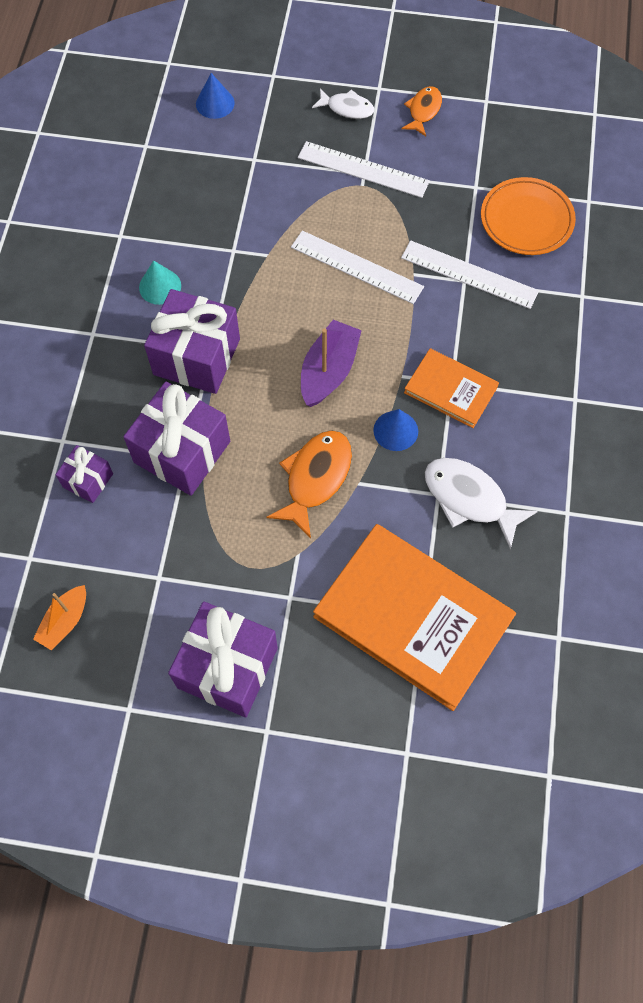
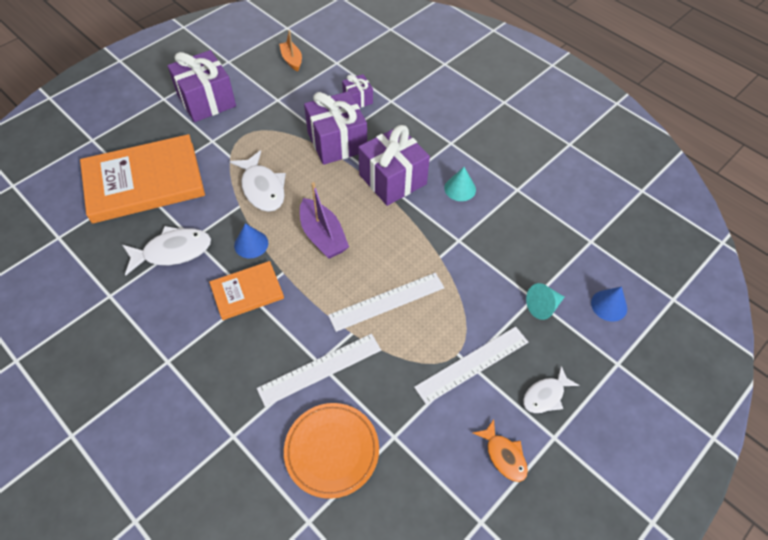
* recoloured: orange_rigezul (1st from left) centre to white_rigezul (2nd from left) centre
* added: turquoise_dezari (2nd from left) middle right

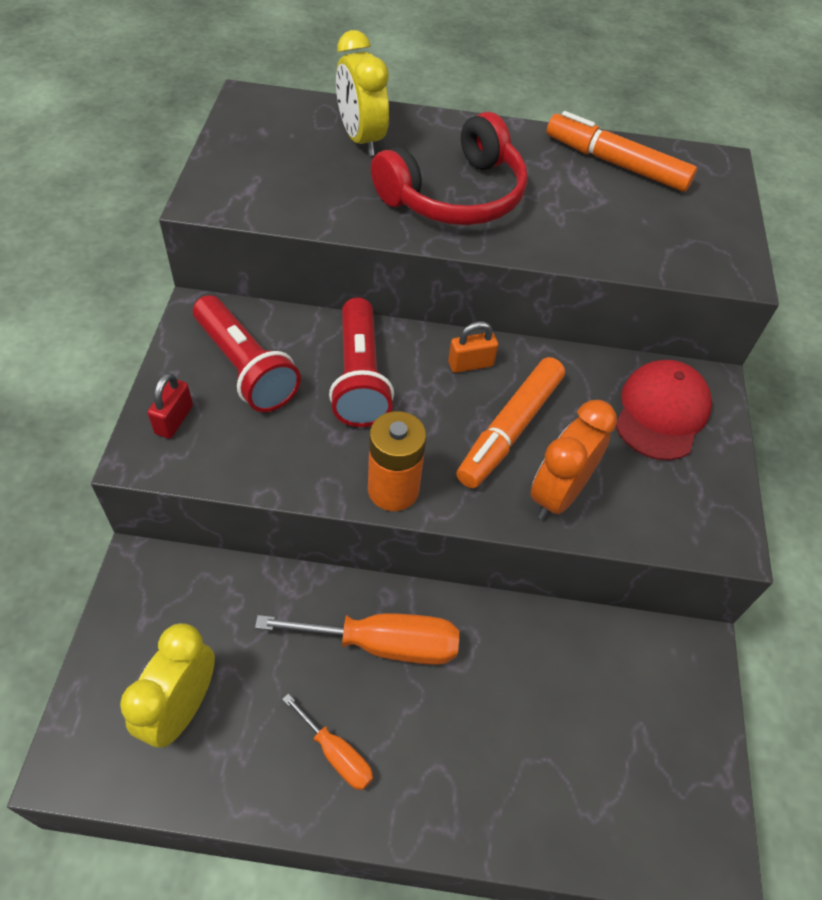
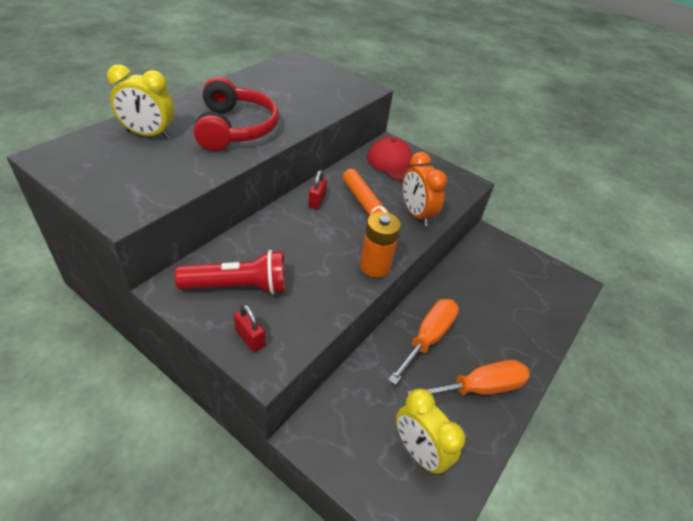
* removed: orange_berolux (2nd from left) top right
* removed: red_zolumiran (2nd from left) centre
* recoloured: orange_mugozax centre to red_mugozax (2nd from left) centre
* resized: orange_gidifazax (1st from left in the first image) bottom centre = bottom right x1.78

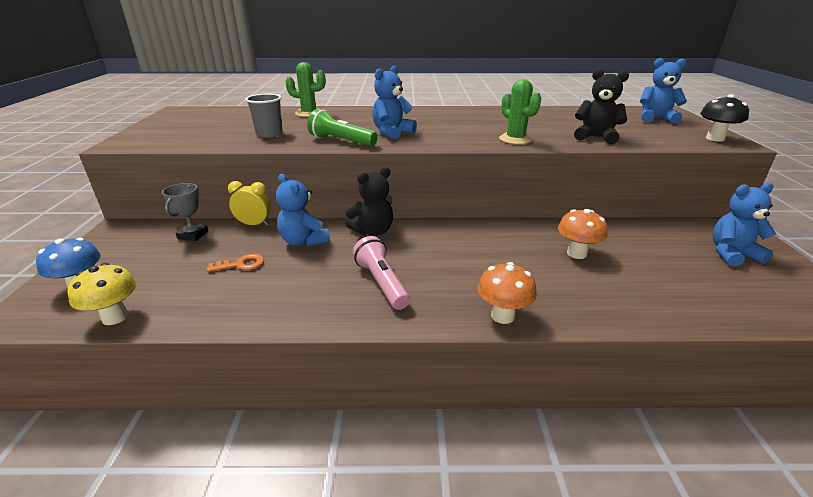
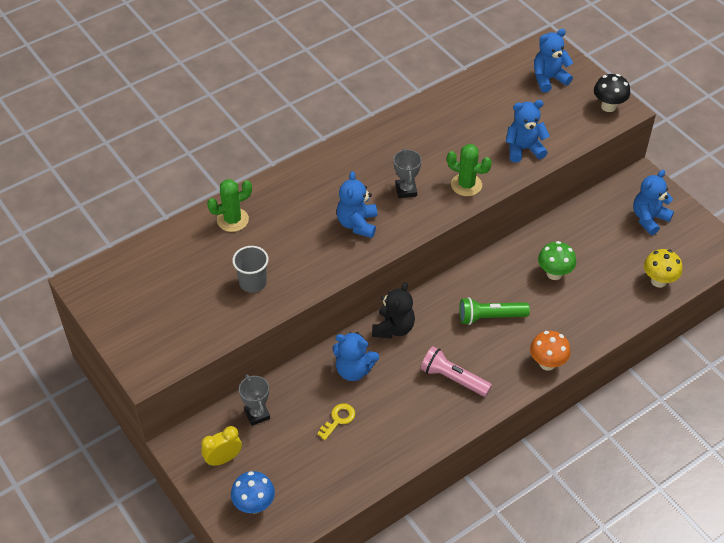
* recoloured: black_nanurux (2nd from left) top right to blue_nanurux (3rd from left) top right
* moved: green_zolumiran top centre to middle right
* moved: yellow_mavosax middle left to bottom left
* recoloured: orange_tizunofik (2nd from left) middle right to green_tizunofik middle right
* recoloured: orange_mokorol middle left to yellow_mokorol bottom centre
* moved: yellow_tizunofik middle left to middle right
* added: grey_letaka (2nd from left) top centre

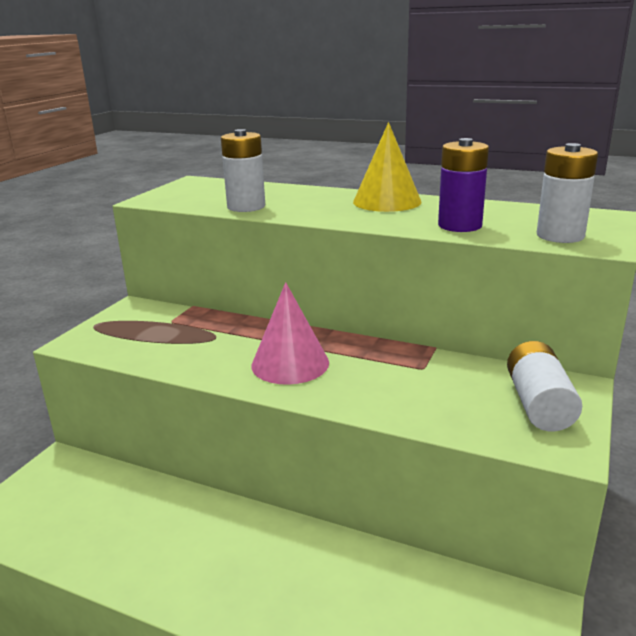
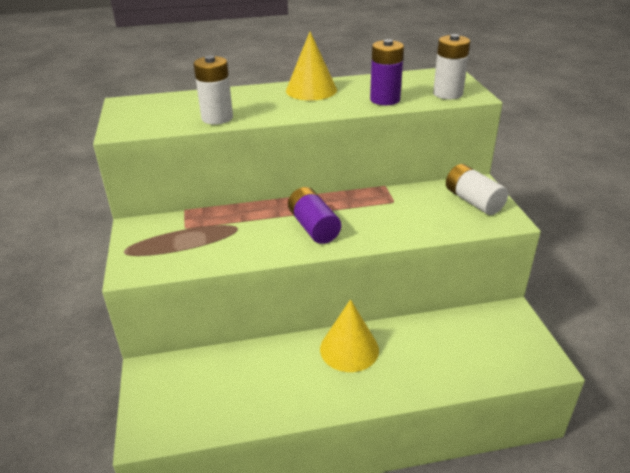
* replaced: pink_dezari centre to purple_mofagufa (1st from left) centre
* added: yellow_dezari (2nd from left) bottom centre

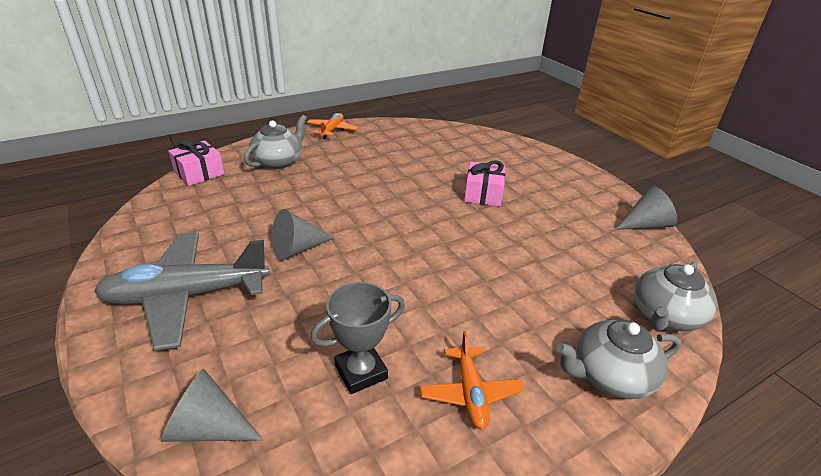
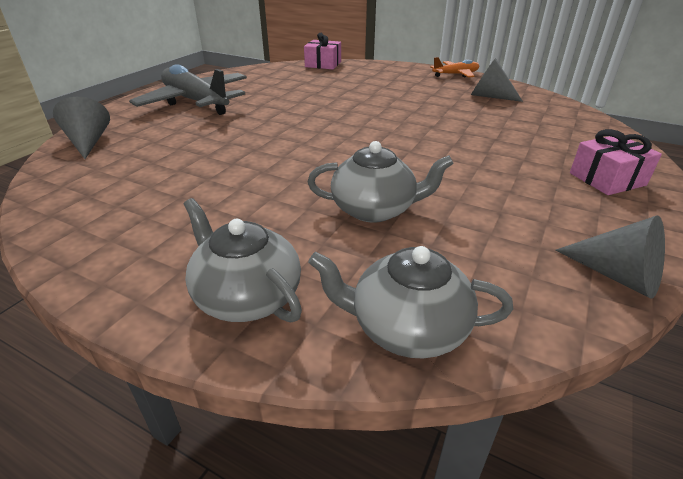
* moved: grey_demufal (1st from left in the first image) top centre to grey_demufal (2nd from left) centre
* moved: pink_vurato (2nd from left) centre to middle right
* moved: grey_dezari (2nd from left) centre to top right
* removed: grey_letaka bottom centre
* removed: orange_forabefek (2nd from left) bottom centre

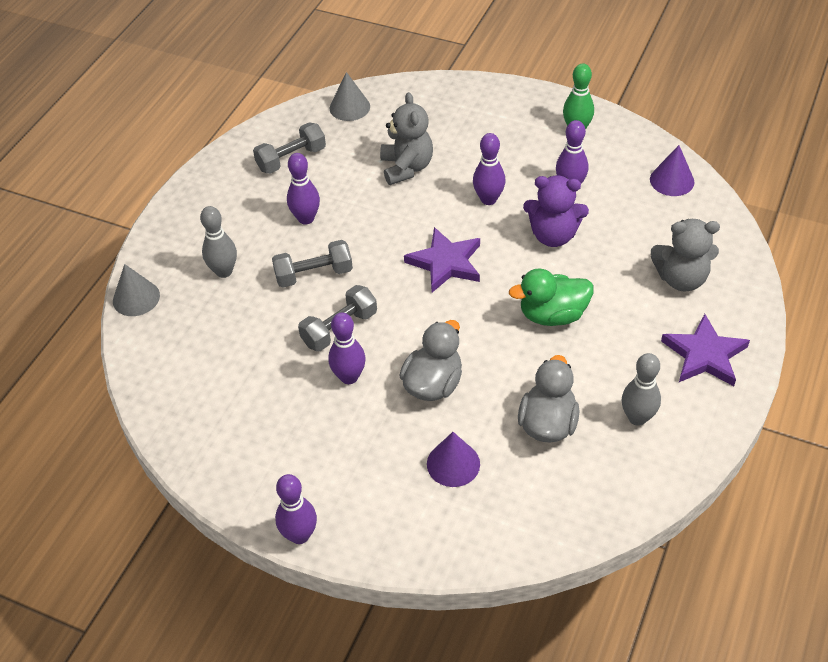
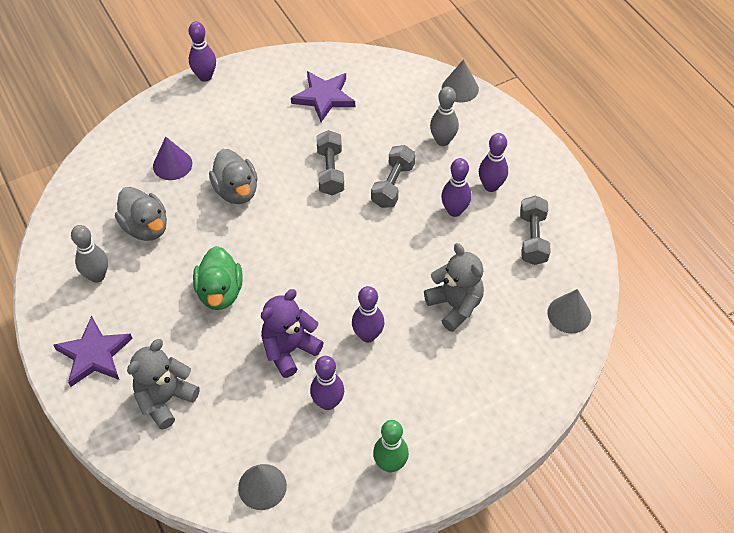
* turned: grey_nanurux (1st from left in the first image) top centre = centre 150 degrees counterclockwise
* recoloured: purple_dezari (2nd from left) top right to grey_dezari (1st from left) bottom centre
* moved: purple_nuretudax (1st from left in the first image) centre to purple_nuretudax (2nd from left) top centre
* turned: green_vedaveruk centre = middle left 150 degrees clockwise
* moved: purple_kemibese (3rd from left in the first image) centre to purple_kemibese (5th from left) top right

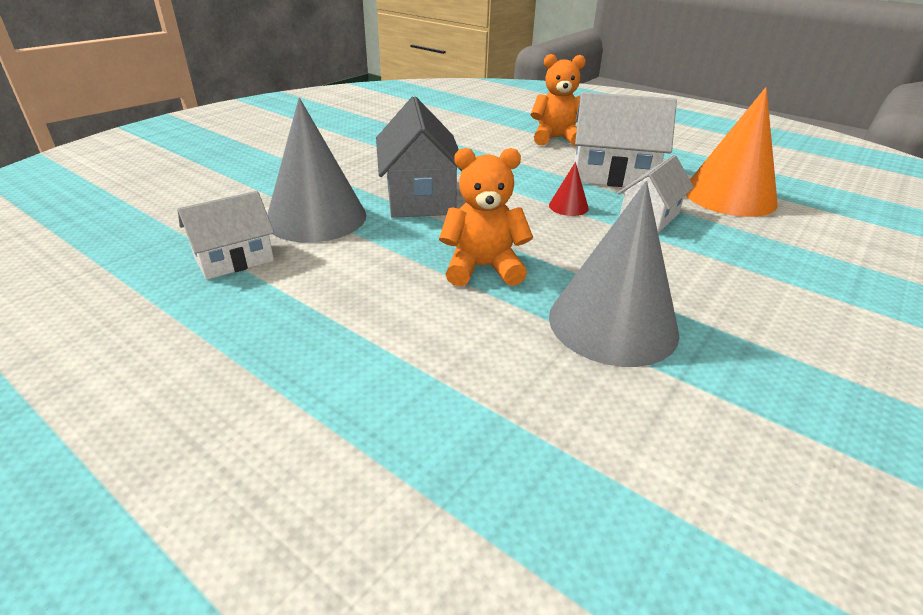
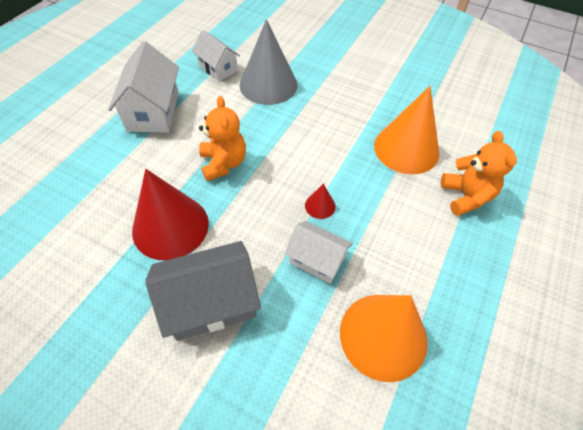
* moved: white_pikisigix (2nd from left in the first image) top right to white_pikisigix (1st from left) top left
* moved: grey_pikisigix top centre to bottom centre
* recoloured: grey_dezari (2nd from left) centre to red_dezari (1st from left) middle left
* added: orange_dezari (2nd from left) top right

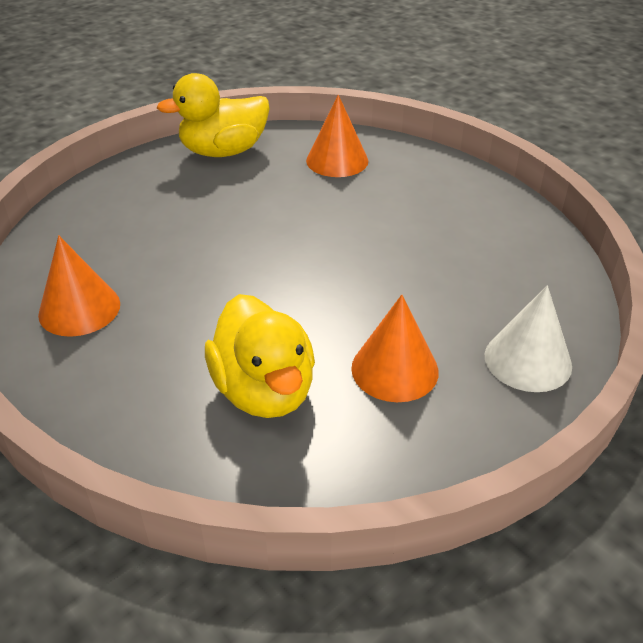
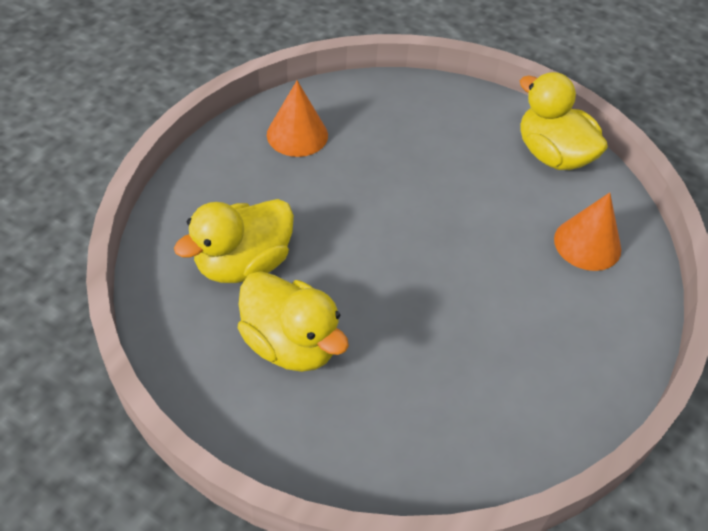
* removed: white_dezari middle right
* replaced: orange_dezari (3rd from left) centre to yellow_vedaveruk (2nd from left) centre

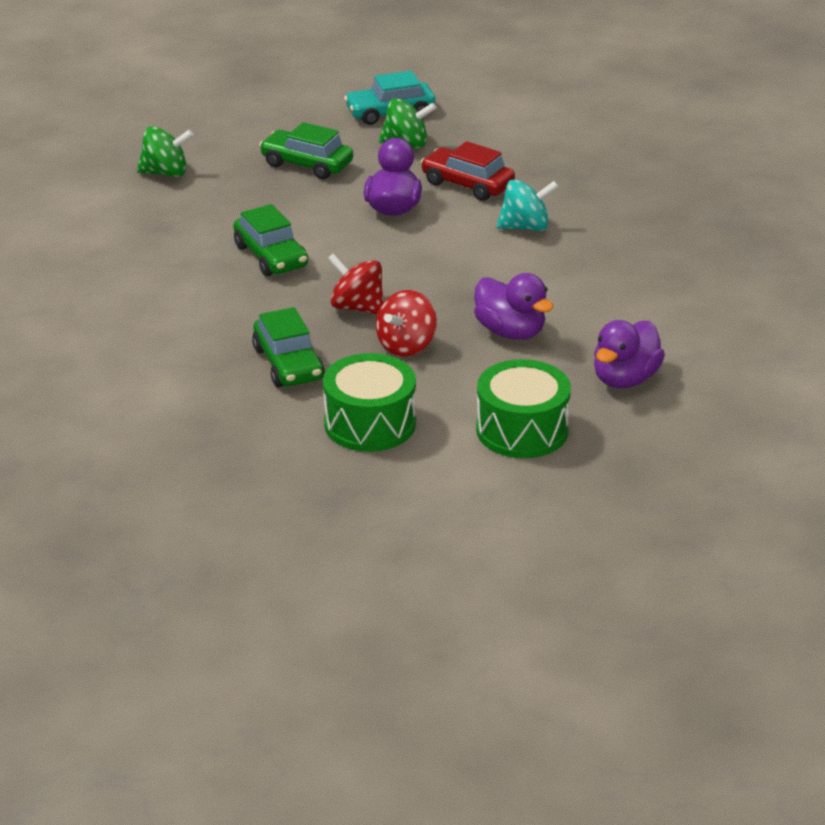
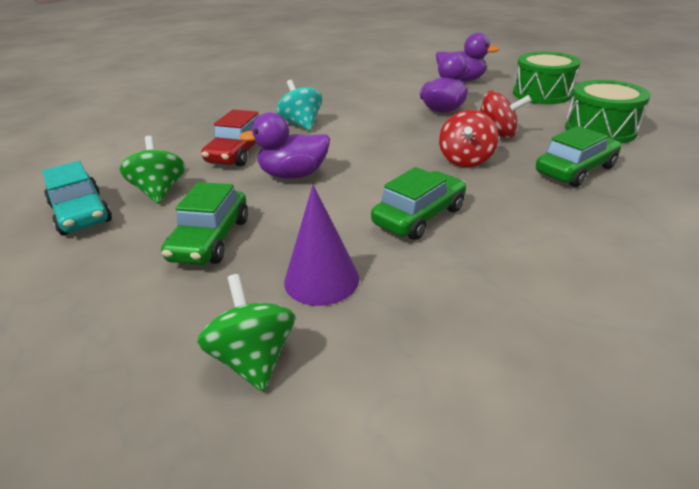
* added: purple_dezari centre

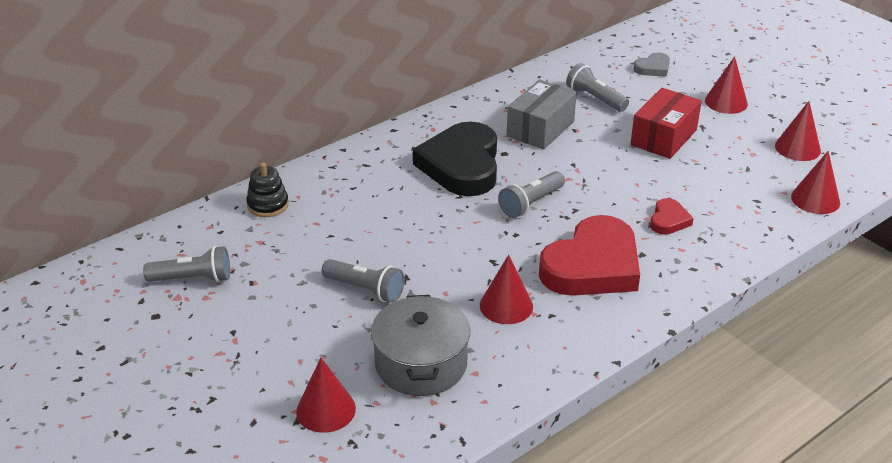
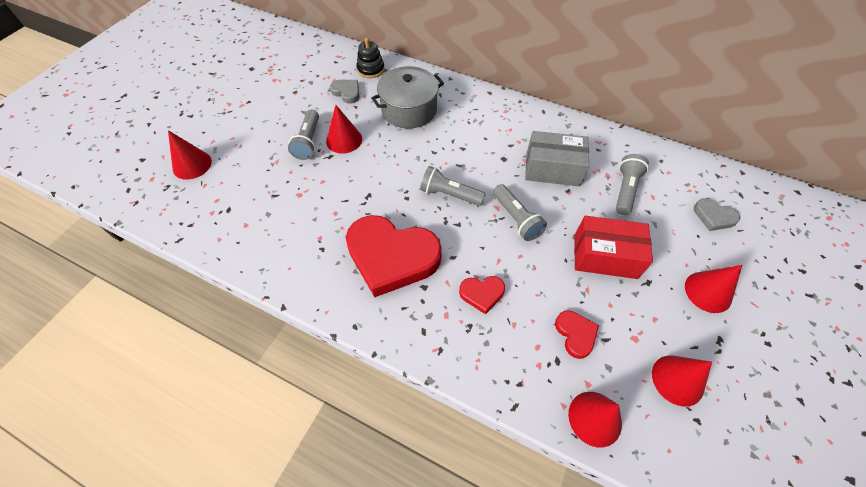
* removed: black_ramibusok centre
* moved: grey_zolumiran (1st from left in the first image) middle left to grey_zolumiran (3rd from left) centre
* moved: red_dezari (2nd from left) centre to top centre
* moved: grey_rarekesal bottom centre to top centre
* added: grey_ramibusok (1st from left) top centre
* added: red_ramibusok (3rd from left) bottom centre

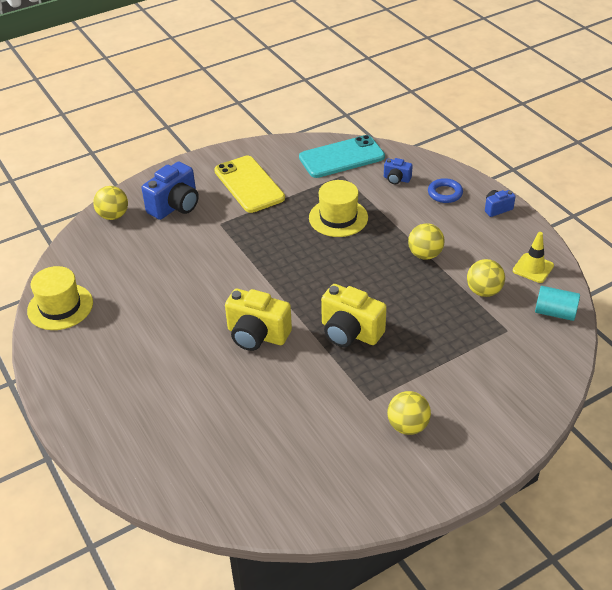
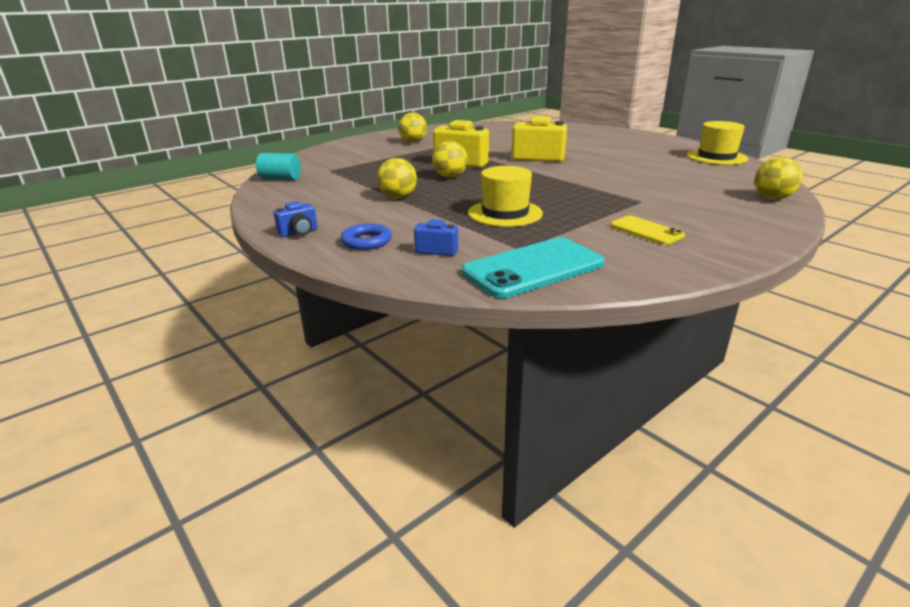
* resized: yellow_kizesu top centre = middle right x0.57
* removed: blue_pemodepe (1st from left) top left
* removed: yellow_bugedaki middle right
* moved: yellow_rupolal (4th from left in the first image) middle right to yellow_rupolal (3rd from left) top centre

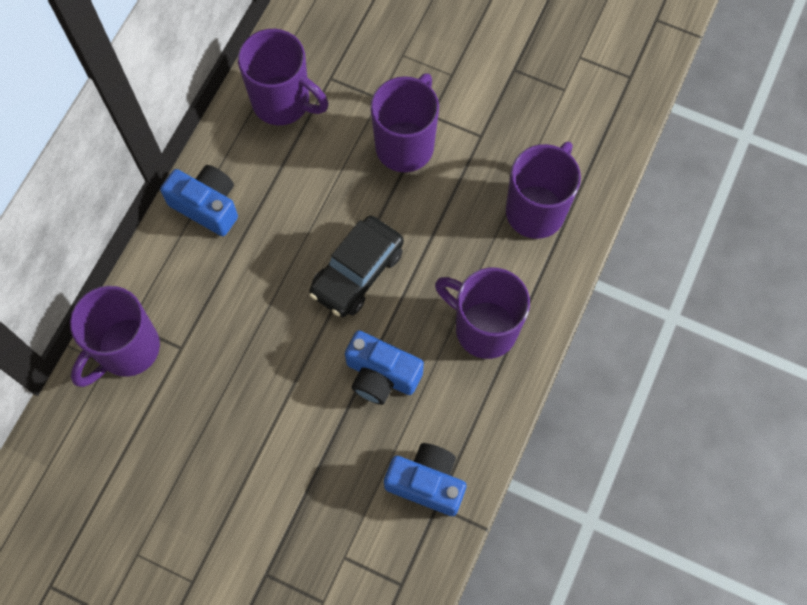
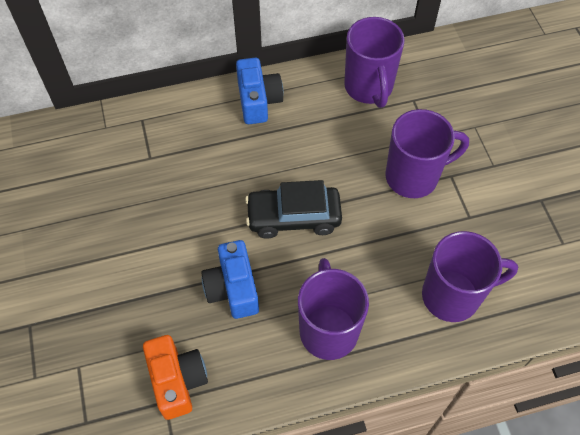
* removed: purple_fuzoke (1st from left) middle left
* recoloured: blue_pemodepe (3rd from left) bottom centre to orange_pemodepe bottom left

